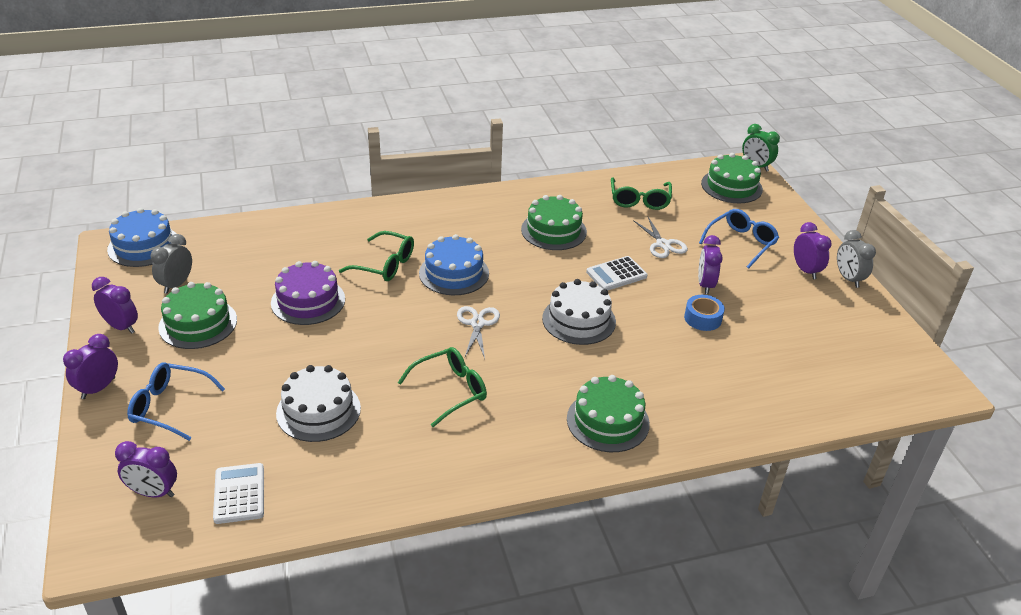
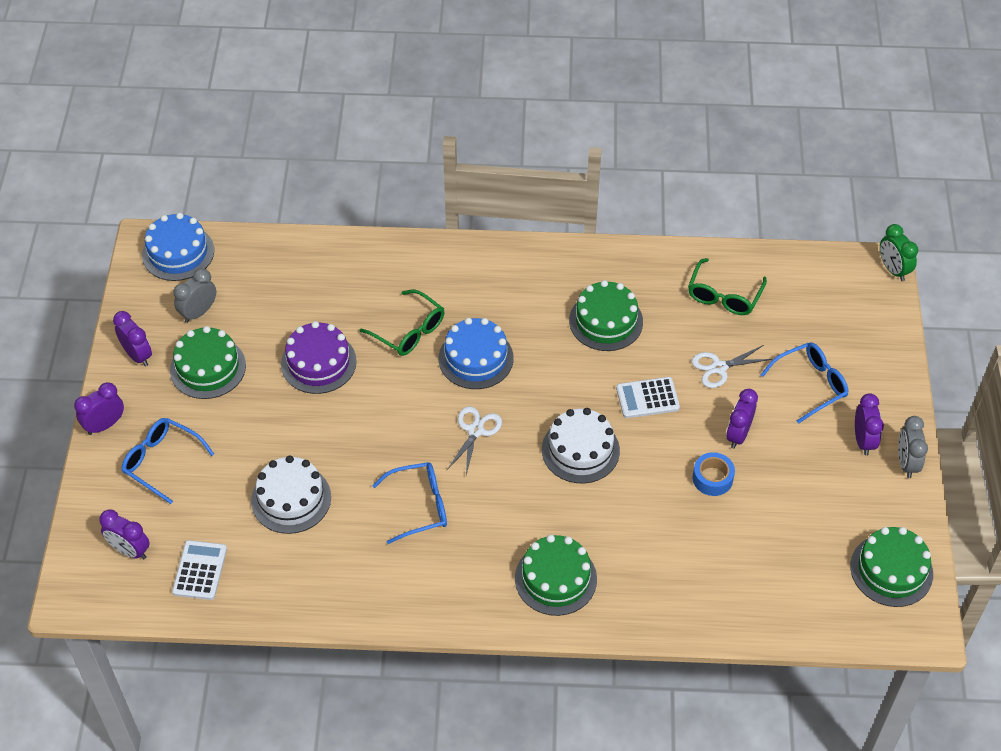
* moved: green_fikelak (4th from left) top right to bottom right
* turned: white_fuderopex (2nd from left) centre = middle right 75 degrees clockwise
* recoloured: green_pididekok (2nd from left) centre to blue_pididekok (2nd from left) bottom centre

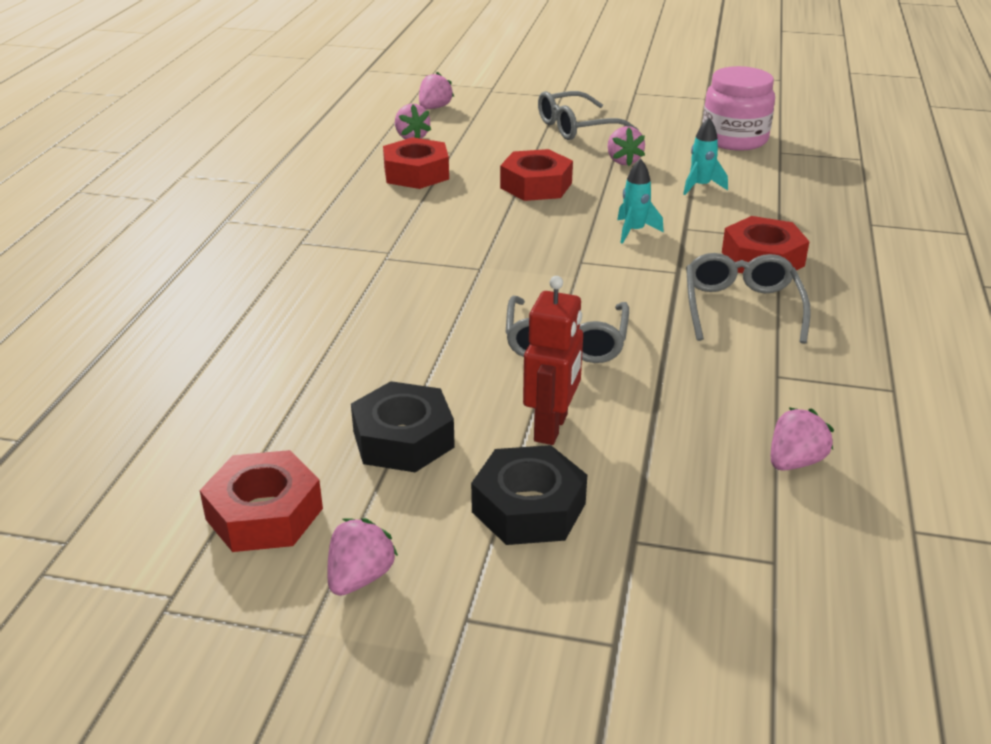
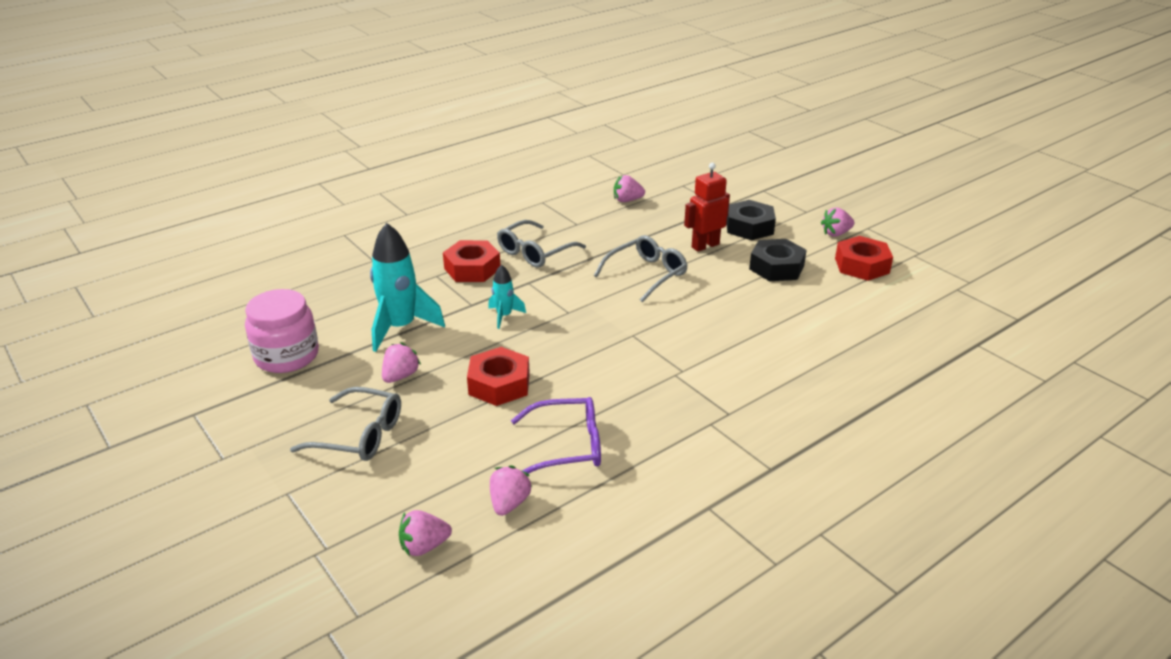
* resized: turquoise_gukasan (2nd from left in the first image) top right = centre x1.94
* replaced: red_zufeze (2nd from left) top centre to purple_pididekok centre

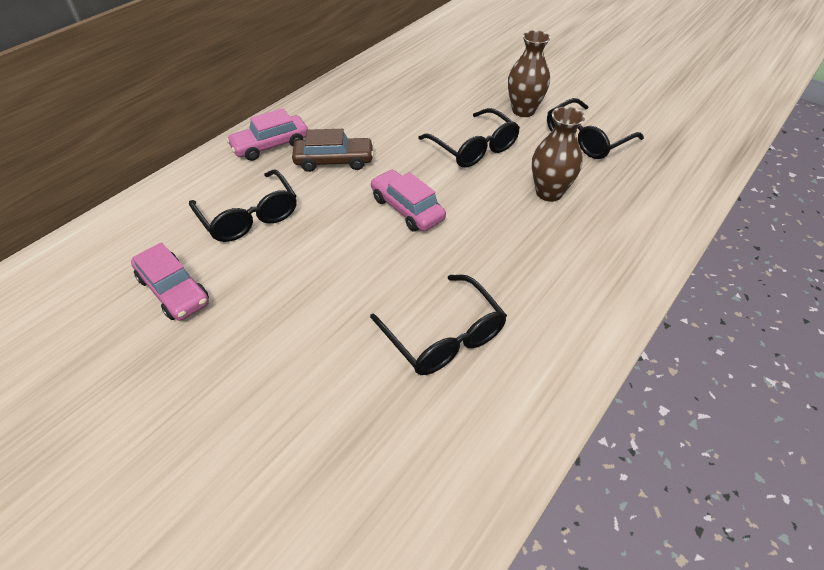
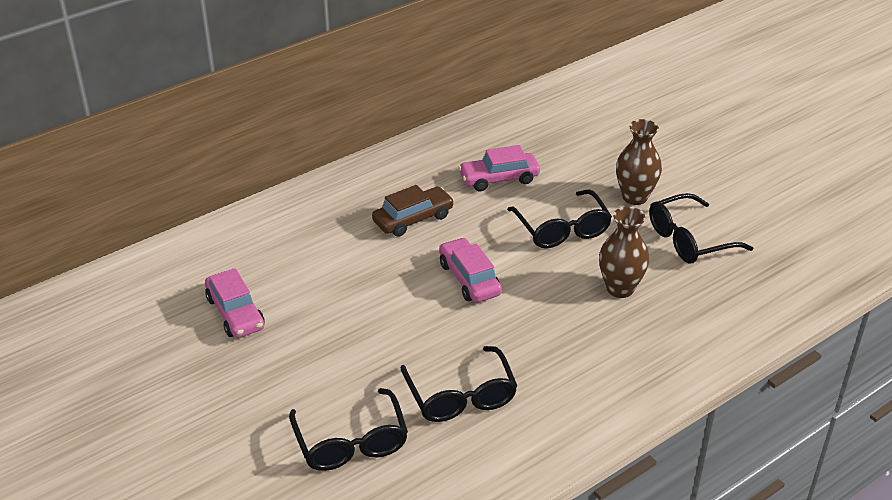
* moved: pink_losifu (2nd from left in the first image) top left to pink_losifu (3rd from left) centre
* turned: brown_losifu top centre = centre 45 degrees counterclockwise
* moved: black_pididekok (1st from left) middle left to bottom centre

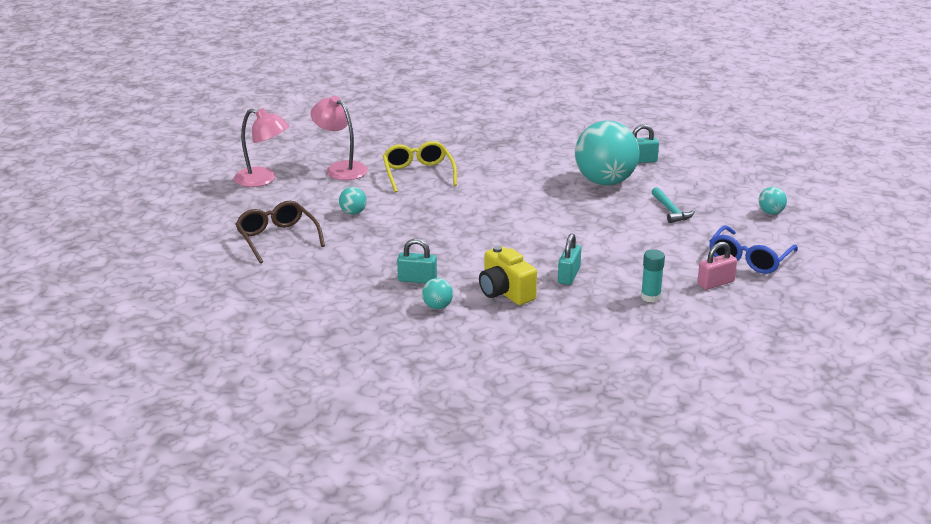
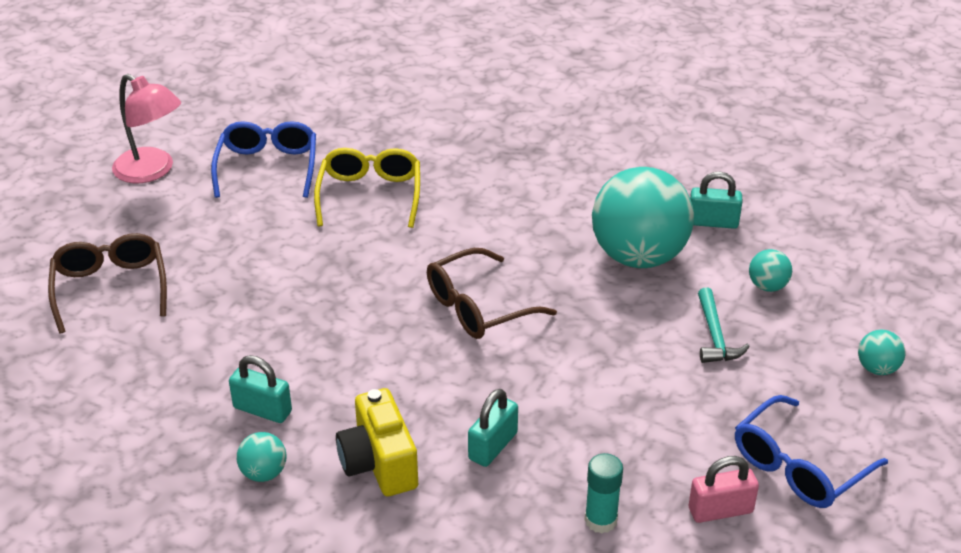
* replaced: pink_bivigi (2nd from left) top centre to blue_pididekok (1st from left) top left
* moved: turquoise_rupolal (1st from left in the first image) centre to turquoise_rupolal (3rd from left) middle right
* added: brown_pididekok (2nd from left) centre

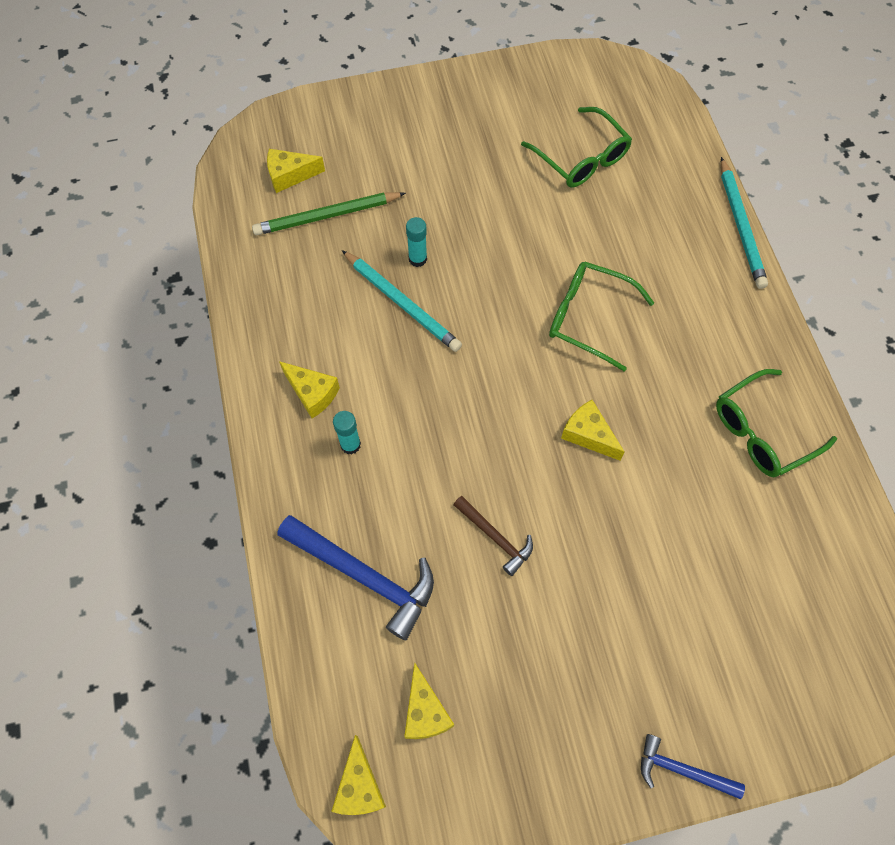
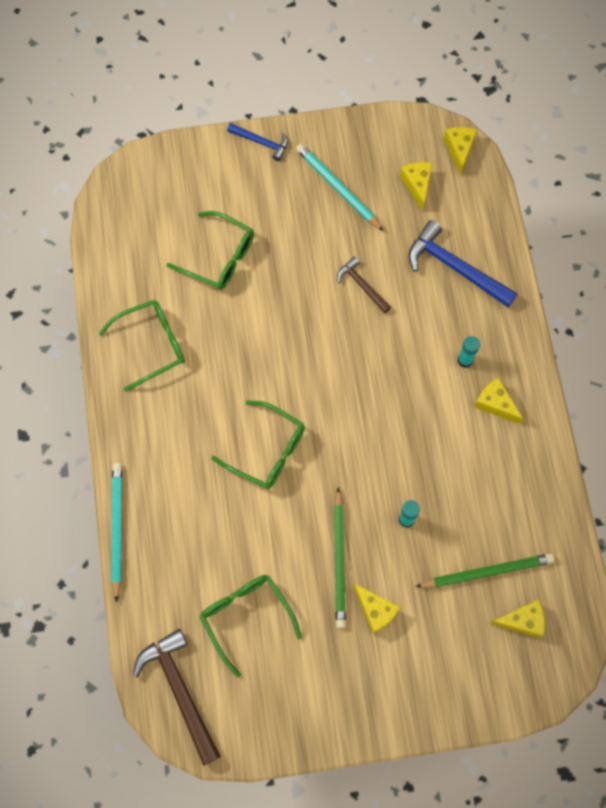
* moved: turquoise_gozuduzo (1st from left in the first image) centre to turquoise_gozuduzo (2nd from left) top centre
* moved: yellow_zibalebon (5th from left in the first image) centre to yellow_zibalebon (1st from left) bottom centre
* added: green_pididekok (2nd from left) top centre
* added: green_gozuduzo (1st from left) bottom centre
* added: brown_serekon (1st from left) bottom left

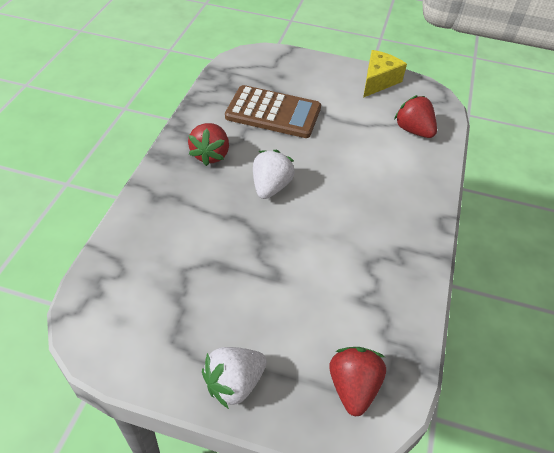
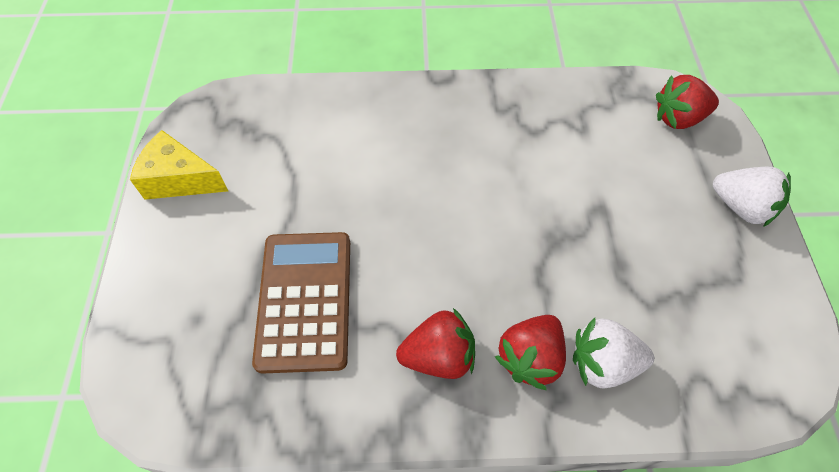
* moved: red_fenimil (3rd from left in the first image) top right to red_fenimil (2nd from left) bottom centre
* moved: white_fenimil (2nd from left in the first image) centre to white_fenimil (1st from left) bottom right

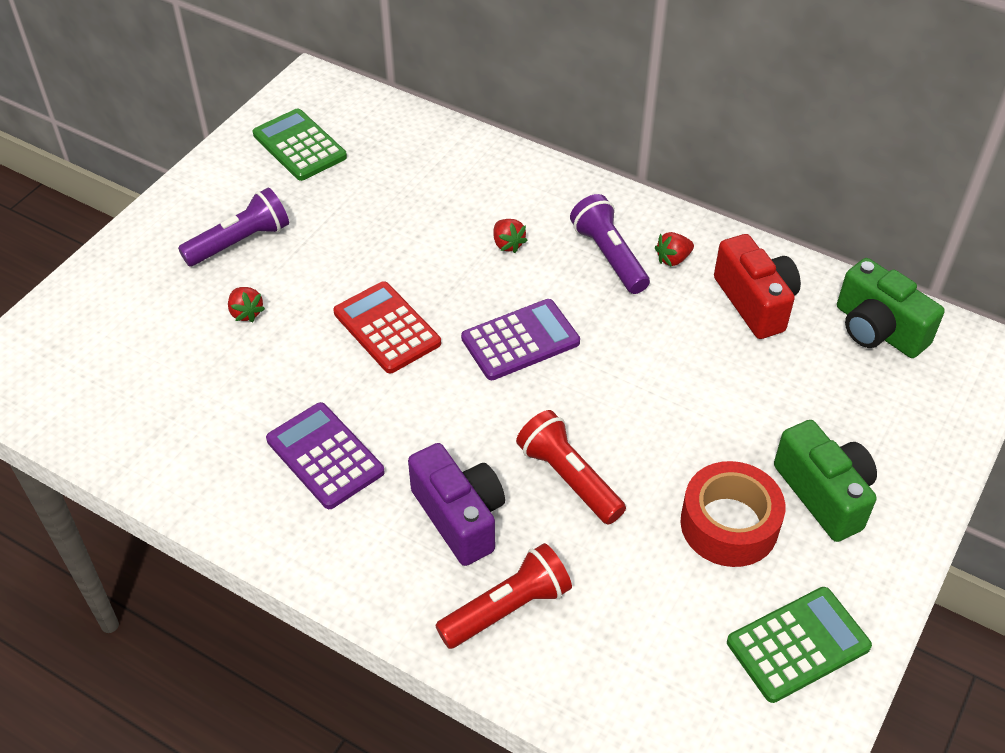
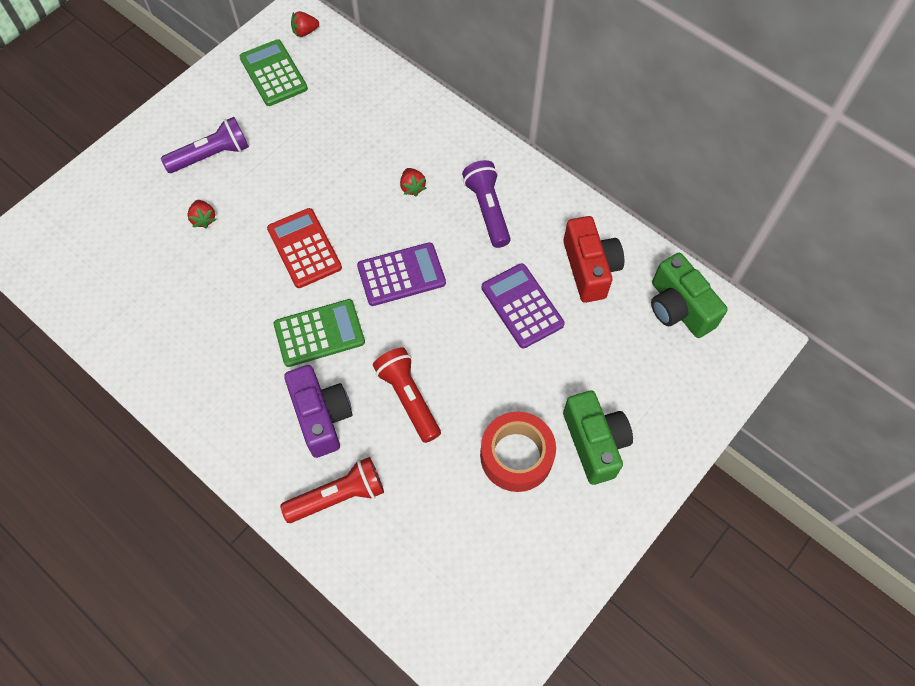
* moved: red_fenimil (3rd from left in the first image) top right to red_fenimil (2nd from left) top centre
* moved: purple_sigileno (1st from left in the first image) middle left to purple_sigileno (2nd from left) centre
* moved: green_sigileno (2nd from left) bottom right to centre

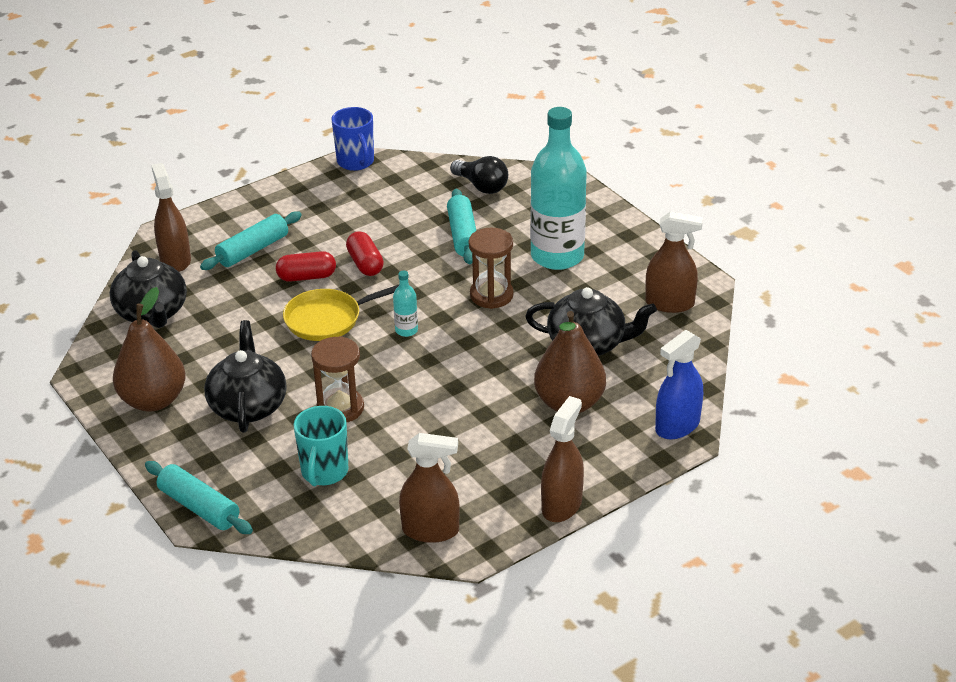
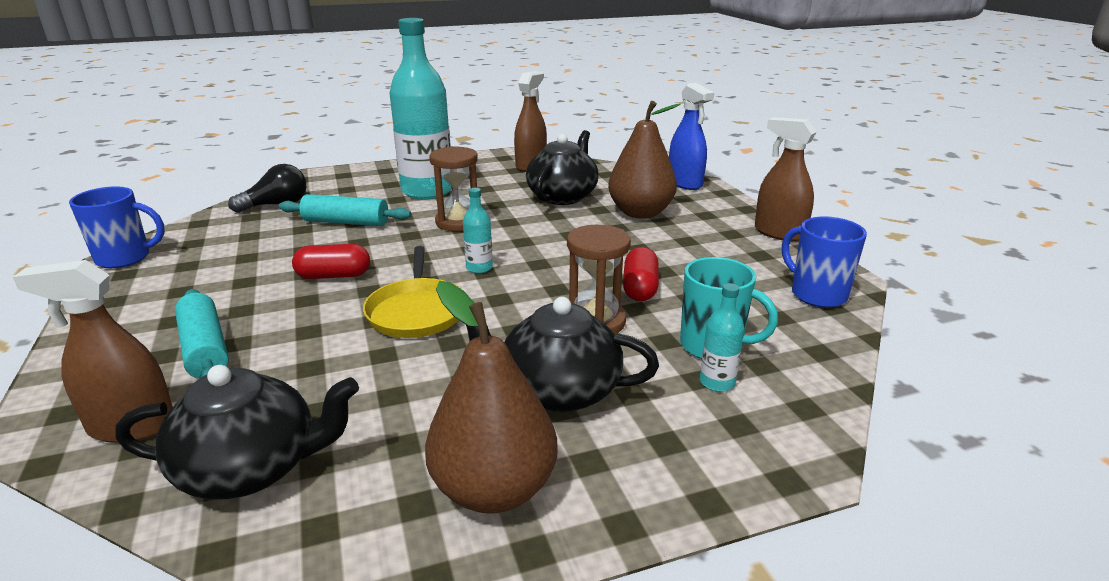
* moved: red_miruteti (1st from left in the first image) middle left to red_miruteti (2nd from left) centre
* replaced: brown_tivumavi (2nd from left) bottom centre to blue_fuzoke (2nd from left) middle right
* removed: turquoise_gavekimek (1st from left) bottom left
* added: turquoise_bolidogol (3rd from left) centre

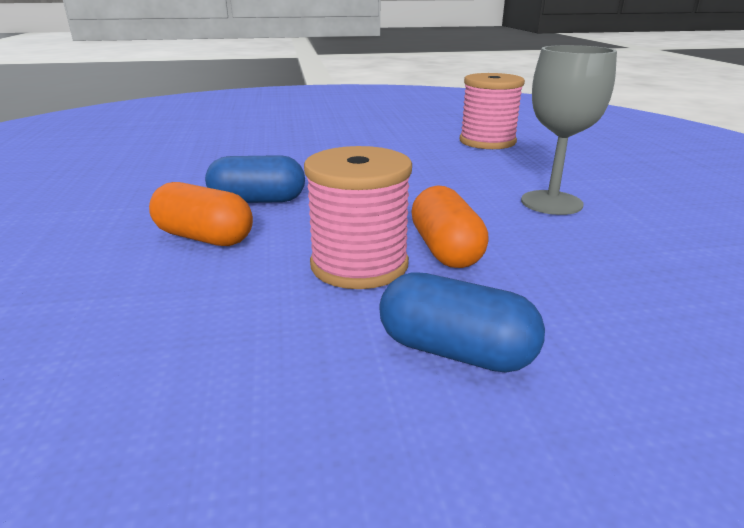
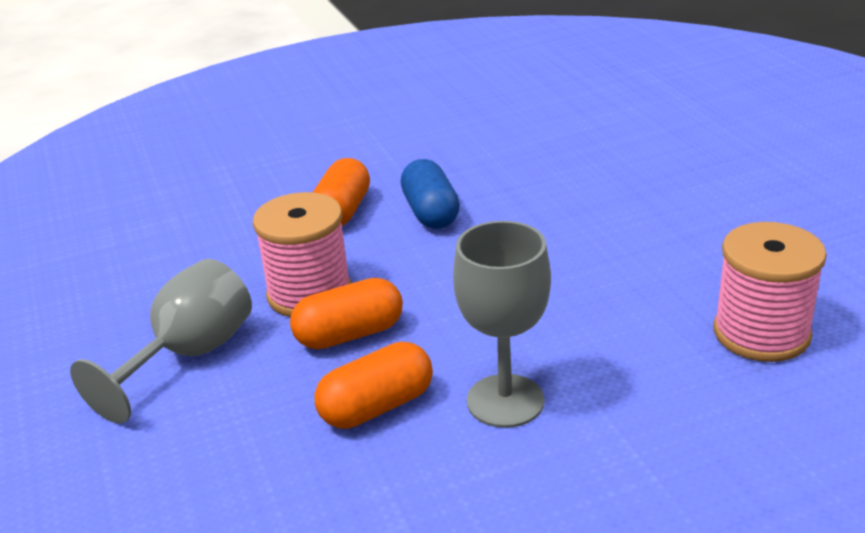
* replaced: blue_miruteti (2nd from left) centre to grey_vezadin (1st from left) middle left
* added: orange_miruteti (3rd from left) bottom centre

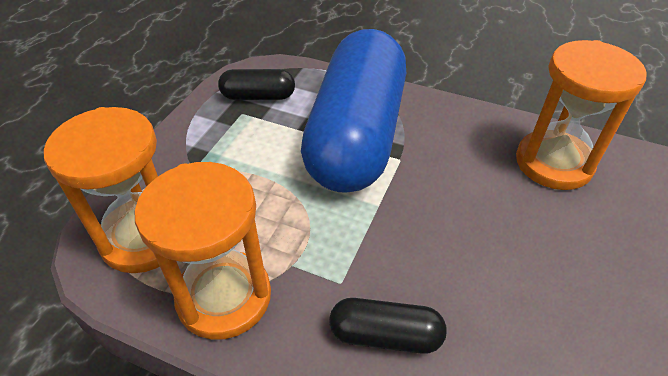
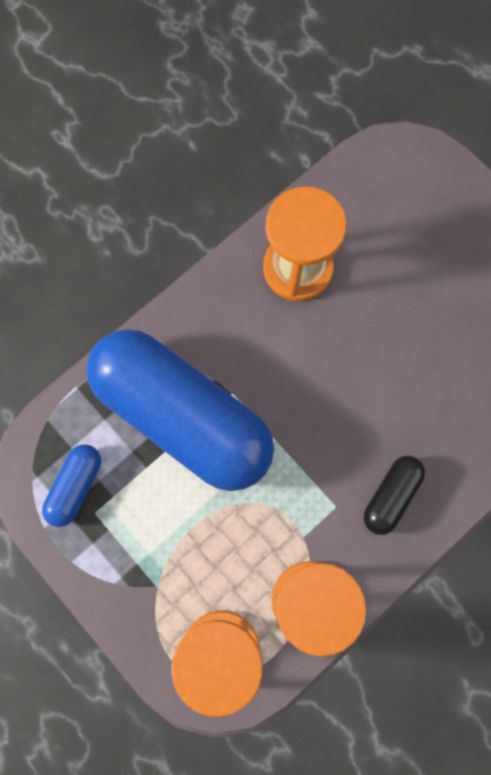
* recoloured: black_miruteti (1st from left) top centre to blue_miruteti (1st from left) middle left

